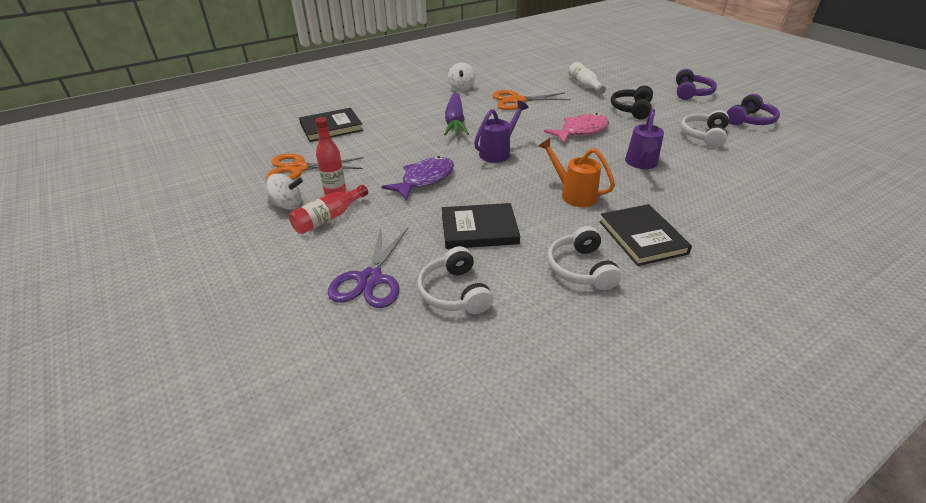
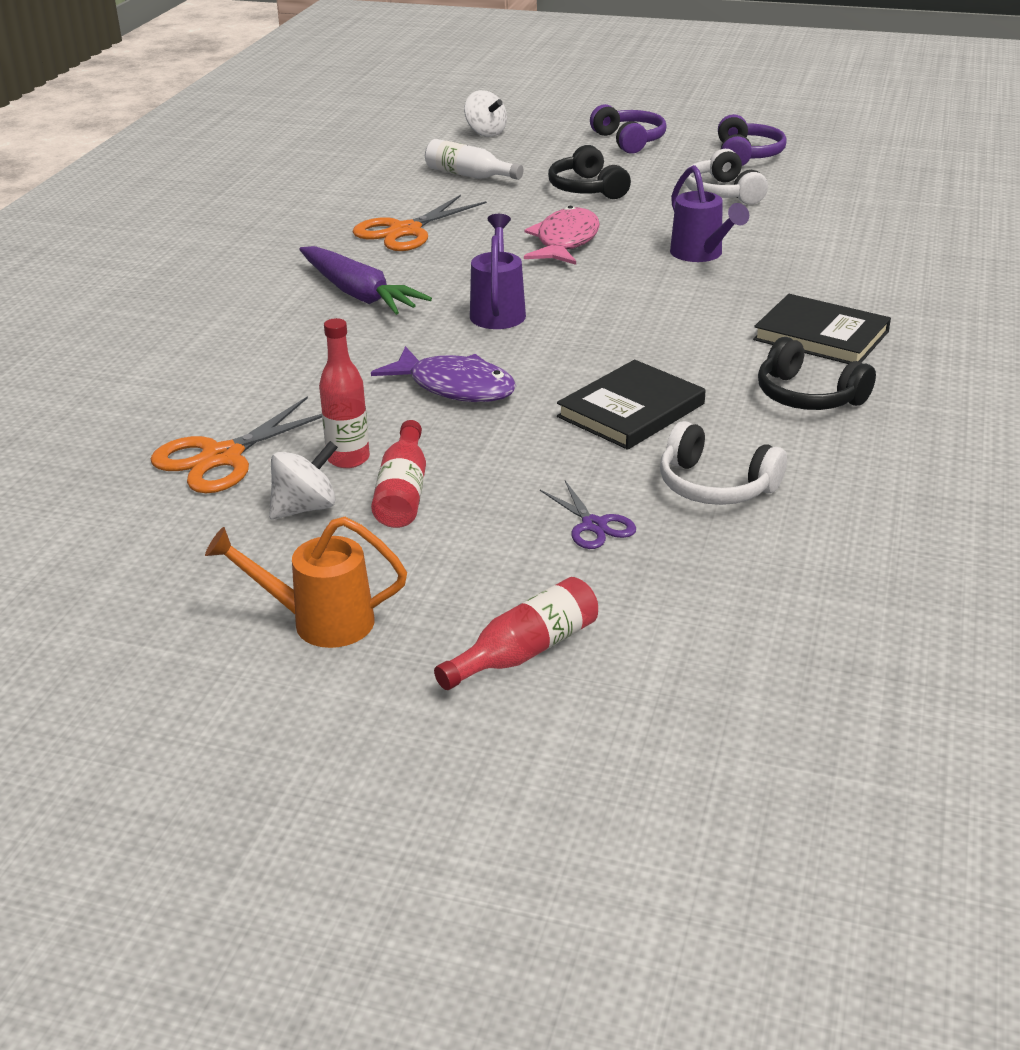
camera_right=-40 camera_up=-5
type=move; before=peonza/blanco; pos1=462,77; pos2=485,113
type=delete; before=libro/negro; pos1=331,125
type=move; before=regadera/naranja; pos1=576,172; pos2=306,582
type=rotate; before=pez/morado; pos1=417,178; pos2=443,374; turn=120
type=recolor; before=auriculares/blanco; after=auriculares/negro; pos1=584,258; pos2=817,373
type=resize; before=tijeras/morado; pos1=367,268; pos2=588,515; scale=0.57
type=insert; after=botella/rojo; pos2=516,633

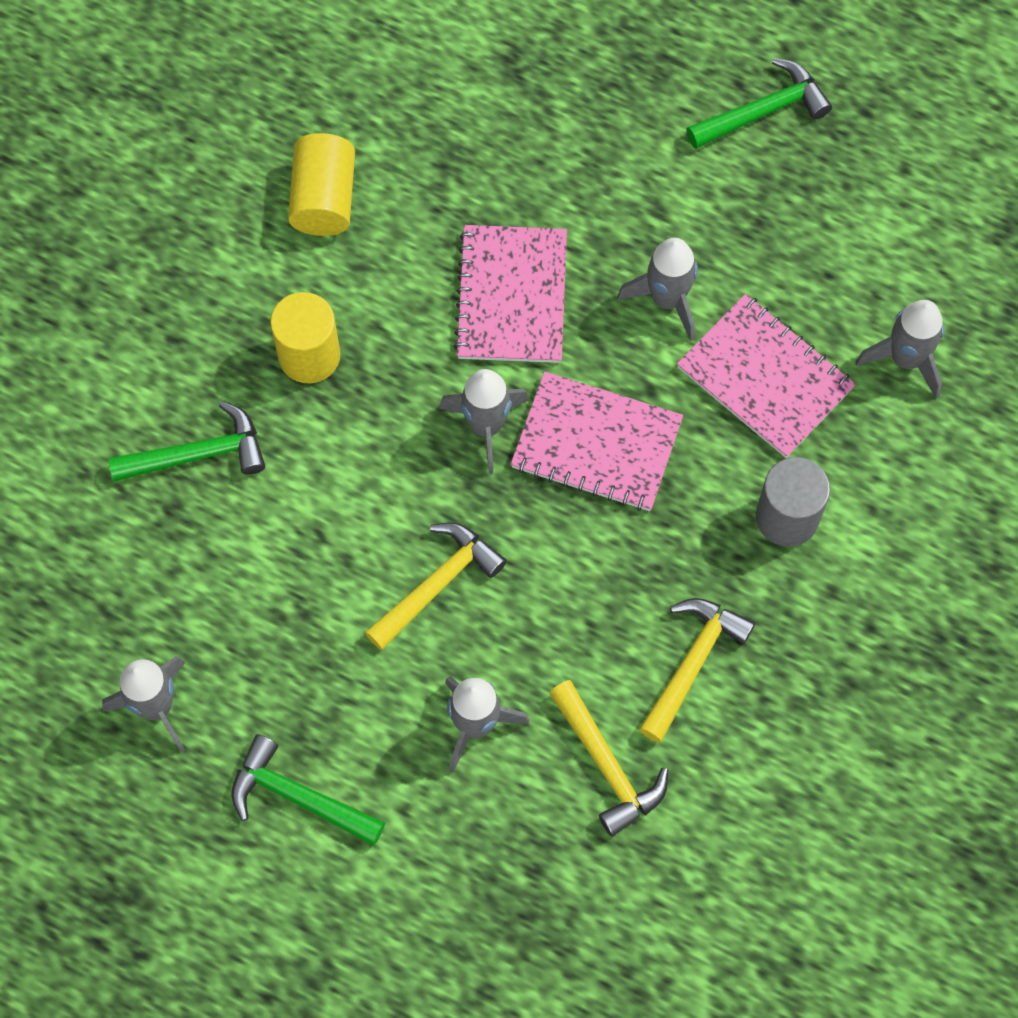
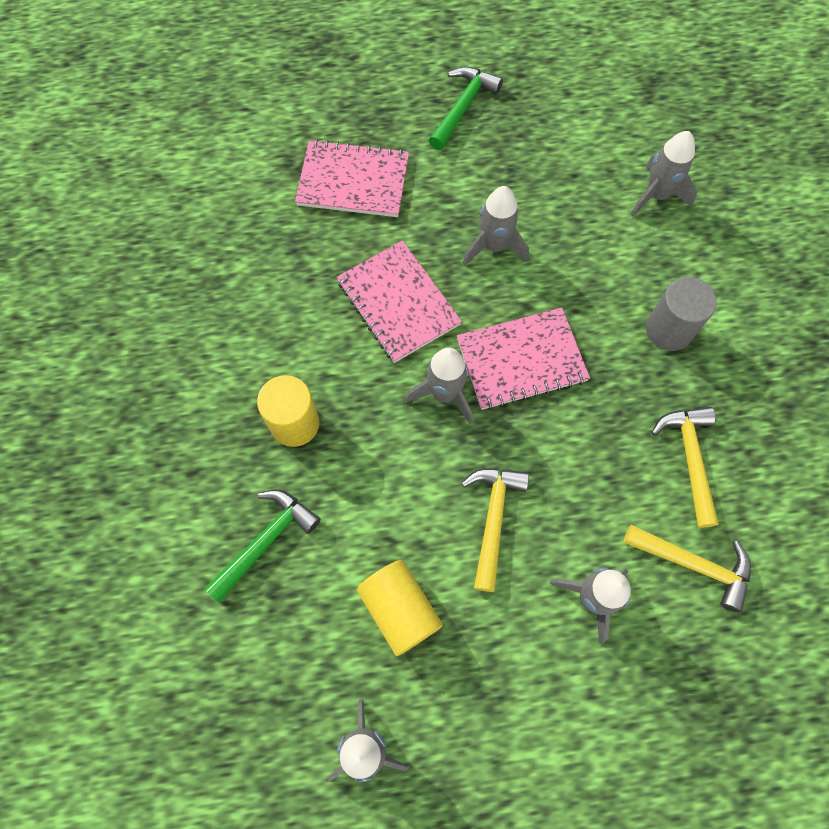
camera_right=-35 camera_up=0
type=move; before=cilindro/amarillo; pos1=321,184; pos2=400,608
type=move; before=cuaderno/rosa; pos1=766,376; pos2=352,178
type=delete; before=martillo/verde; pos1=308,790

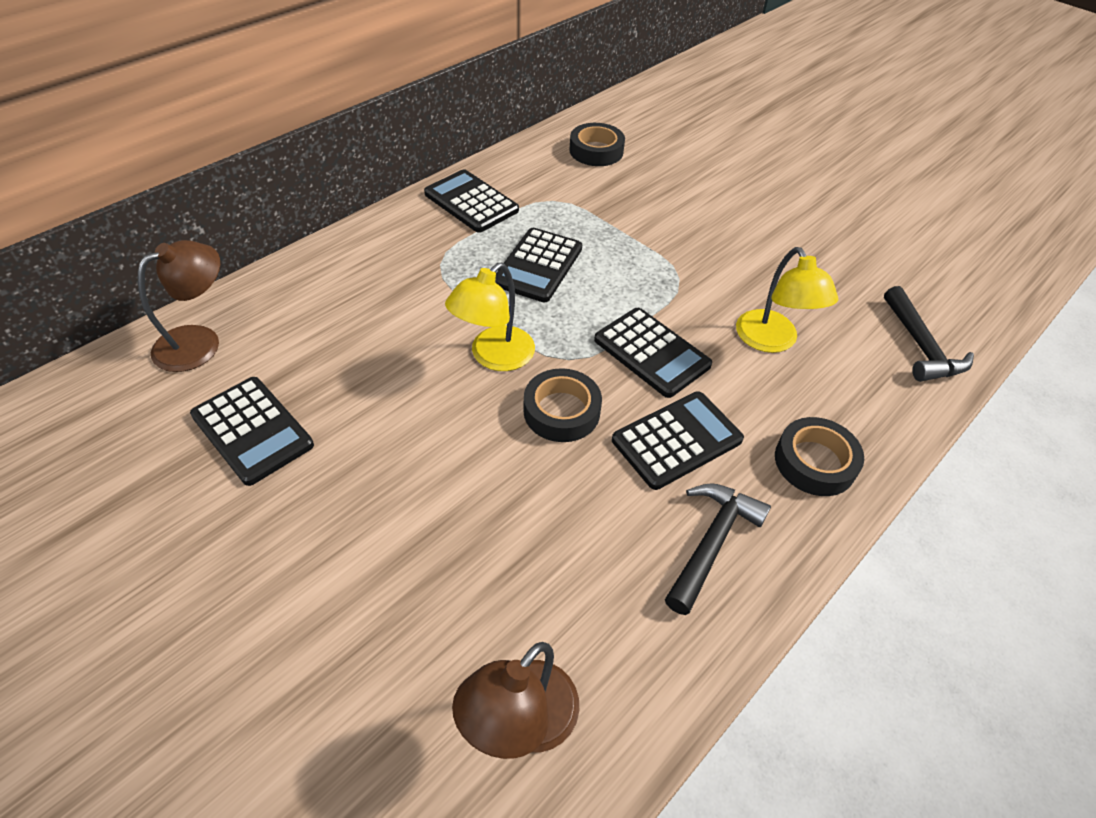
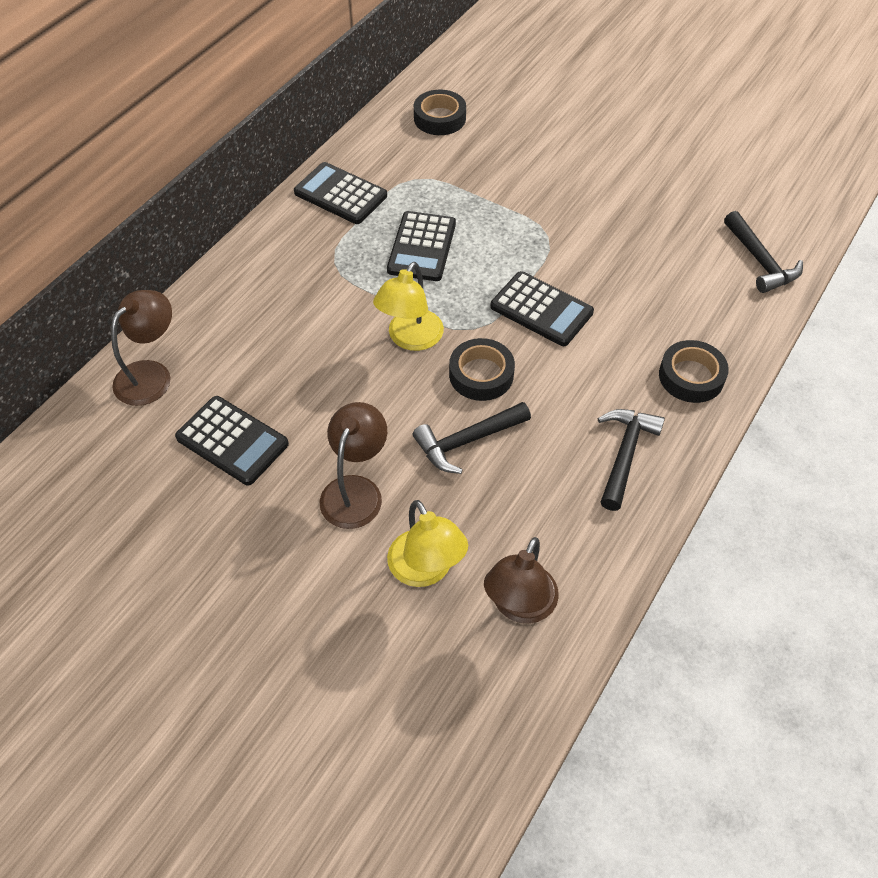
camera_right=-10 camera_up=5
type=move; before=lámpara/amarillo; pos1=787,300; pos2=427,543
type=delete; before=calculadora/negro; pos1=678,440
type=insert; after=lámpara/marrón; pos2=353,465
type=insert; after=martillo/negro; pos2=472,438

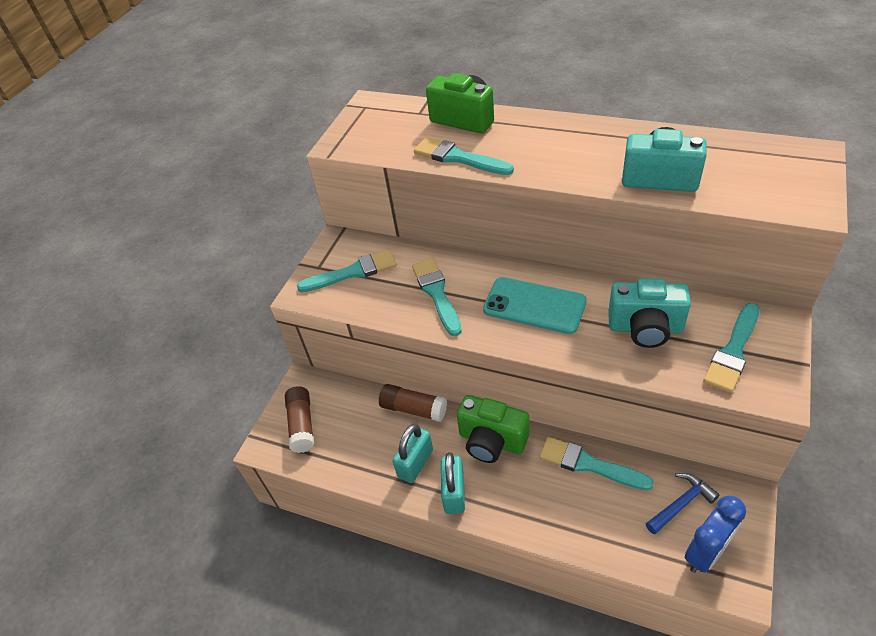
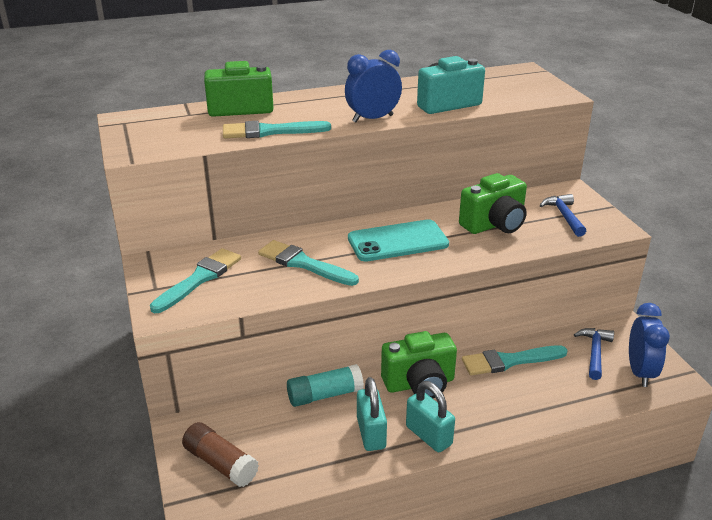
camera_right=-45 camera_up=-15
type=recolor; before=cámara/turquesa; after=cámara/verde; pos1=649,313; pos2=493,203
type=replace; before=pincel/turquesa; after=martillo/azul; pos1=731,348; pos2=562,215
type=recolor; before=barra de pegamento/marrón; after=barra de pegamento/turquesa; pos1=413,403; pos2=325,385
type=insert; after=despertador/azul; pos2=373,86

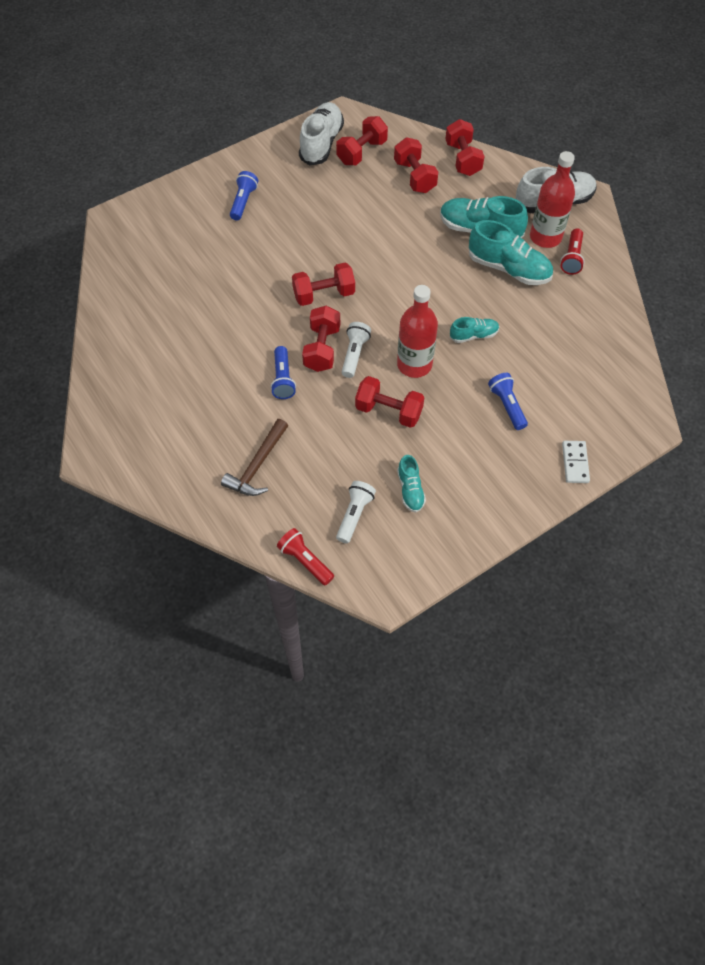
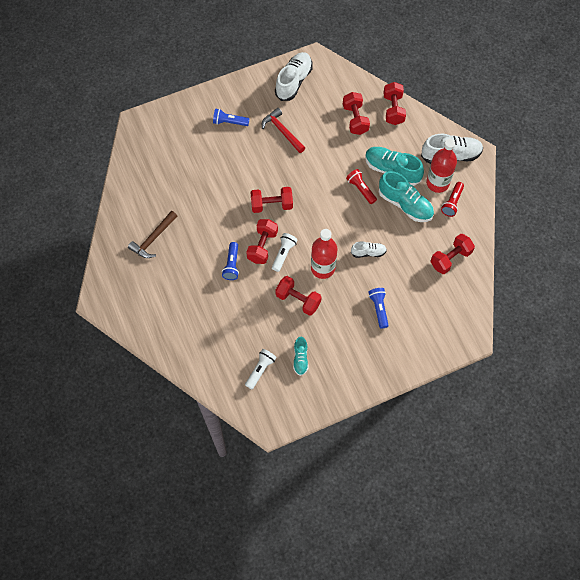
camera_right=10 camera_up=5
type=move; before=mancuerna/rojo; pos1=362,140; pos2=452,254
type=rotate; before=lámpara de mano/azul; pos1=244,195; pos2=231,117; turn=-105
type=recolor; before=zapato/turquesa; after=zapato/blanco; pos1=474,330; pos2=369,249
type=move; before=martillo/marrón; pos1=254,457; pos2=152,234
type=delete; before=ficha de dominó/blanco; pos1=576,462
type=move; before=lámpara de mano/rojo; pos1=305,556; pos2=361,186
type=insert; after=martillo/rojo; pos2=283,130

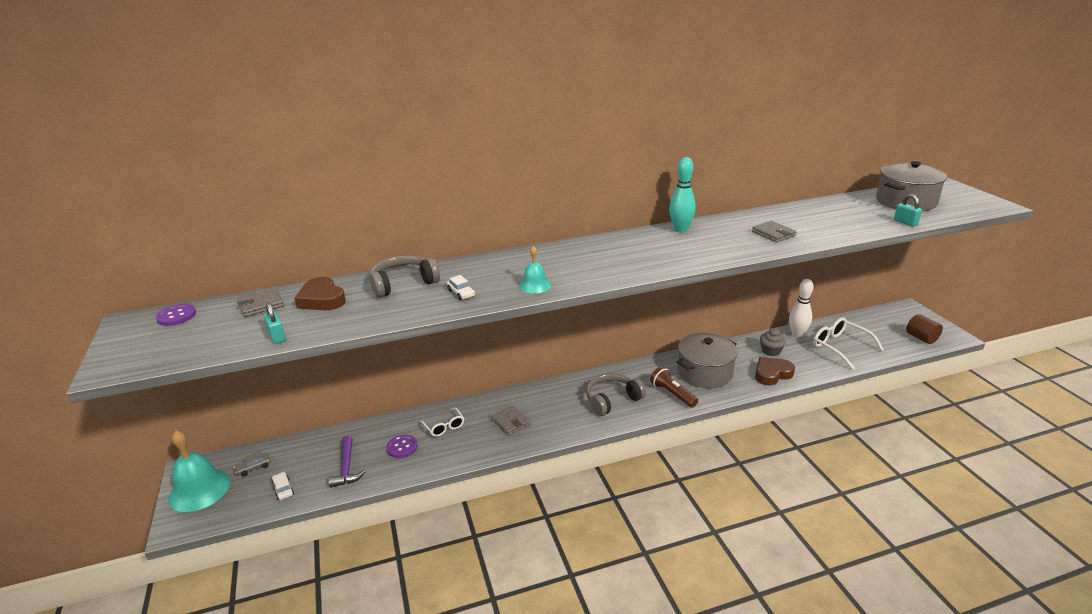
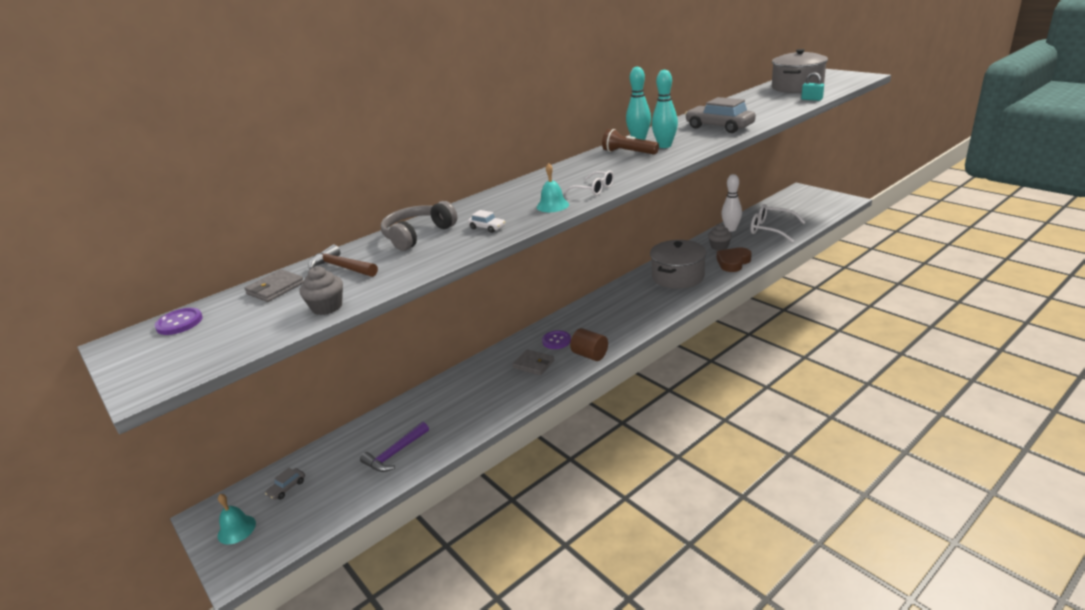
camera_right=-20 camera_up=0
type=replace; before=cartera/gris; after=coche/gris; pos1=774,231; pos2=720,115
type=replace; before=corazón/marrón; after=martillo/marrón; pos1=320,293; pos2=343,260
type=replace; before=candado/turquesa; after=magdalena/gris; pos1=275,323; pos2=321,290
type=move; before=cilindro/marrón; pos1=924,329; pos2=589,344
type=move; before=lámpara de mano/marrón; pos1=674,387; pos2=630,142
type=delete; before=auriculares/gris; pos1=616,395
type=move; before=gafas/blanco; pos1=442,422; pos2=589,183
type=resize; before=campana/turquesa; pos1=199,471; pos2=237,519; scale=0.54
type=move; before=botón/morado; pos1=402,446; pos2=556,339
type=rotate; before=martillo/morado; pos1=347,462; pos2=394,447; turn=75
type=delete; before=coche/blanco; pos1=283,486
type=insert; after=bolo/turquesa; pos2=665,109

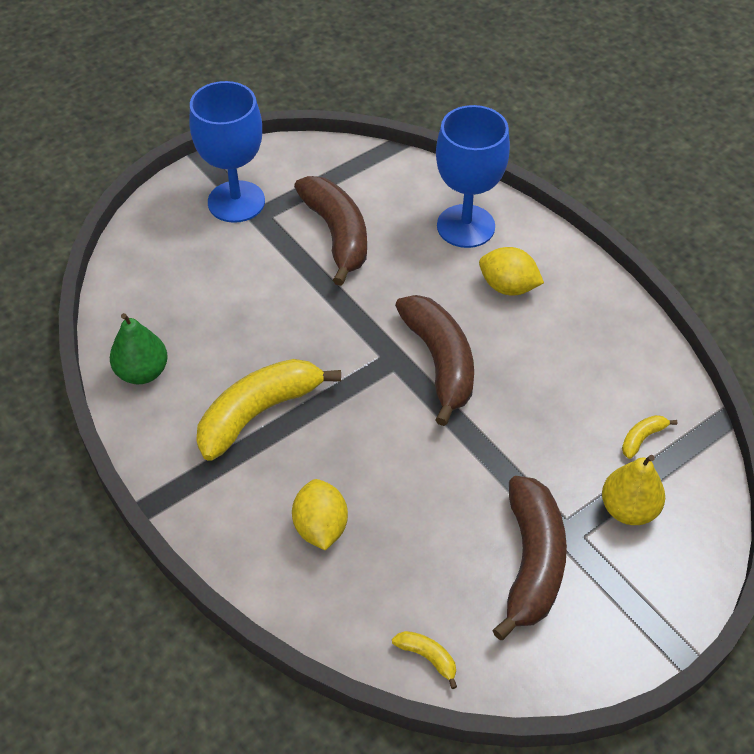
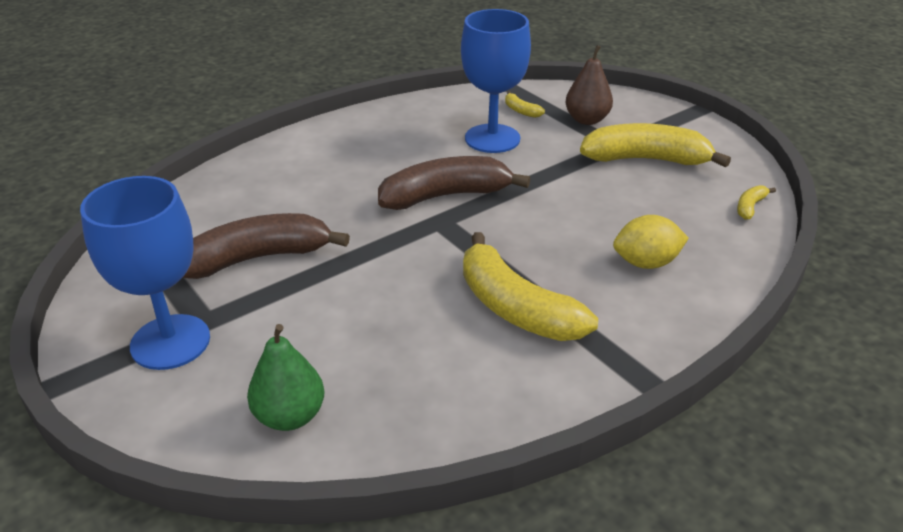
camera_right=-90 camera_up=-15
type=move; before=copa/azul; pos1=473,176; pos2=496,81
type=delete; before=limón/amarillo; pos1=511,271
type=move; before=pera/verde; pos1=139,348; pos2=285,377
type=recolor; before=pera/amarillo; after=pera/marrón; pos1=633,490; pos2=589,85
type=recolor; before=plátano/marrón; after=plátano/amarillo; pos1=529,558; pos2=655,145

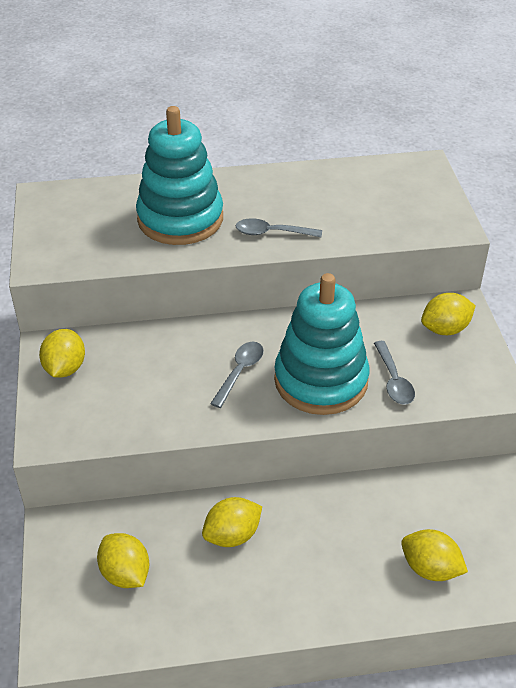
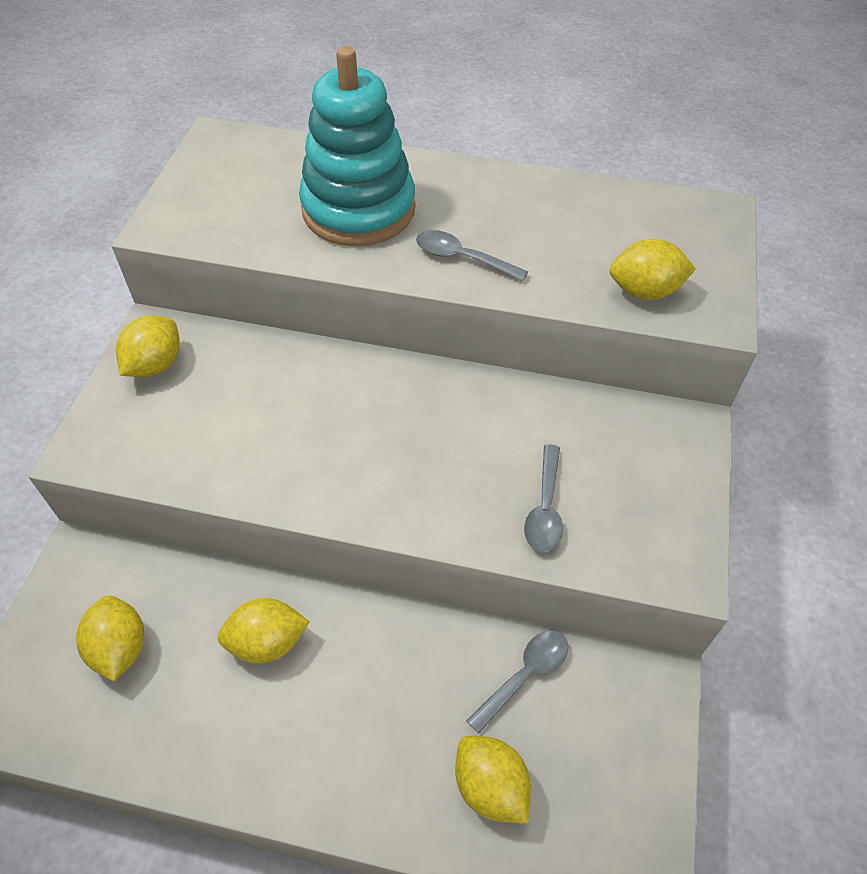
camera_right=20 camera_up=10
type=delete; before=juguete apilable/turquesa; pos1=322,344
type=move; before=limón/amarillo; pos1=448,314; pos2=653,269
type=move; before=cuchara/gris; pos1=237,375; pos2=517,682

